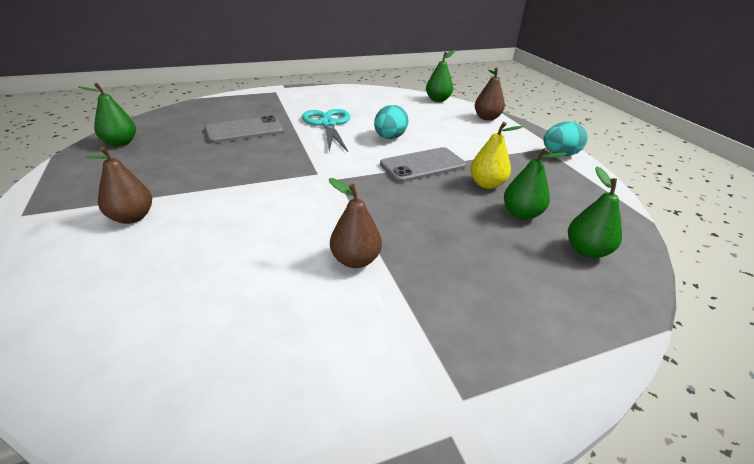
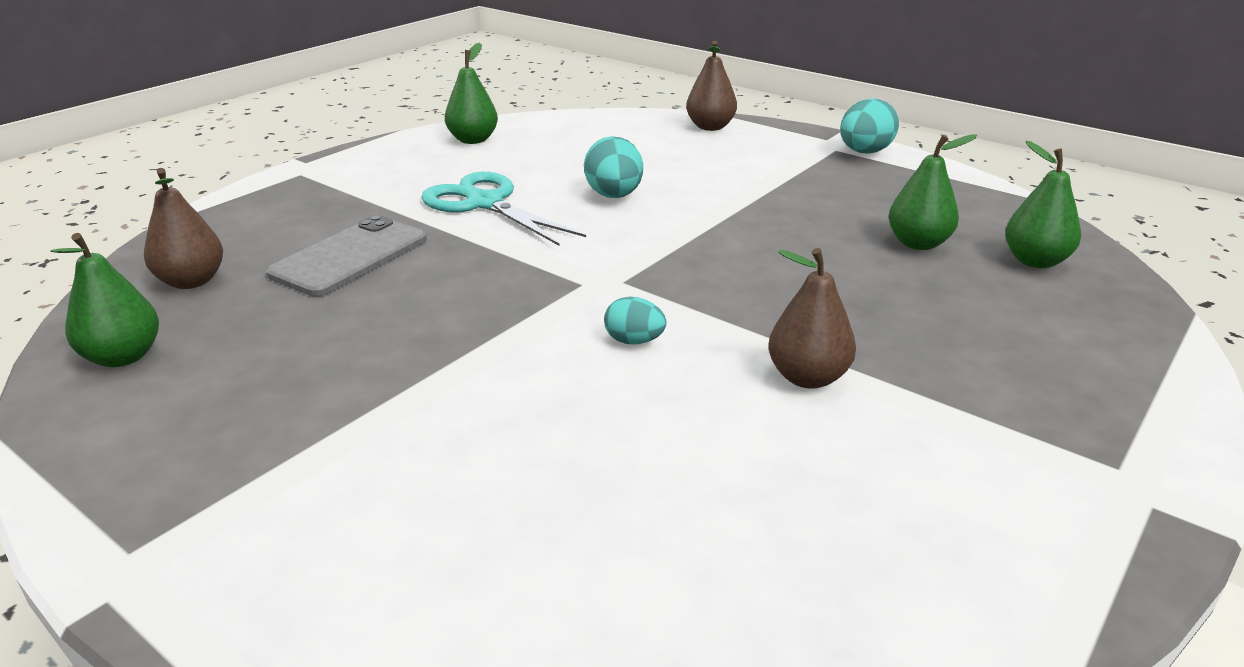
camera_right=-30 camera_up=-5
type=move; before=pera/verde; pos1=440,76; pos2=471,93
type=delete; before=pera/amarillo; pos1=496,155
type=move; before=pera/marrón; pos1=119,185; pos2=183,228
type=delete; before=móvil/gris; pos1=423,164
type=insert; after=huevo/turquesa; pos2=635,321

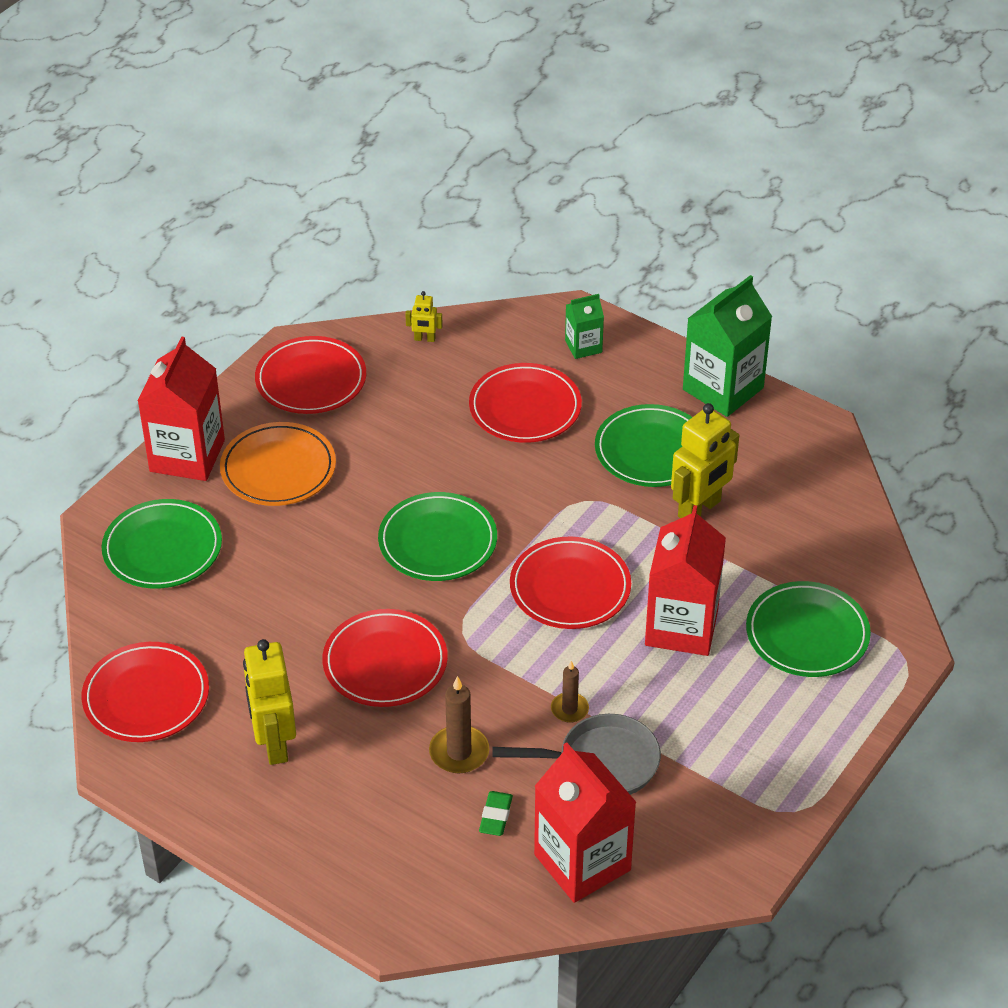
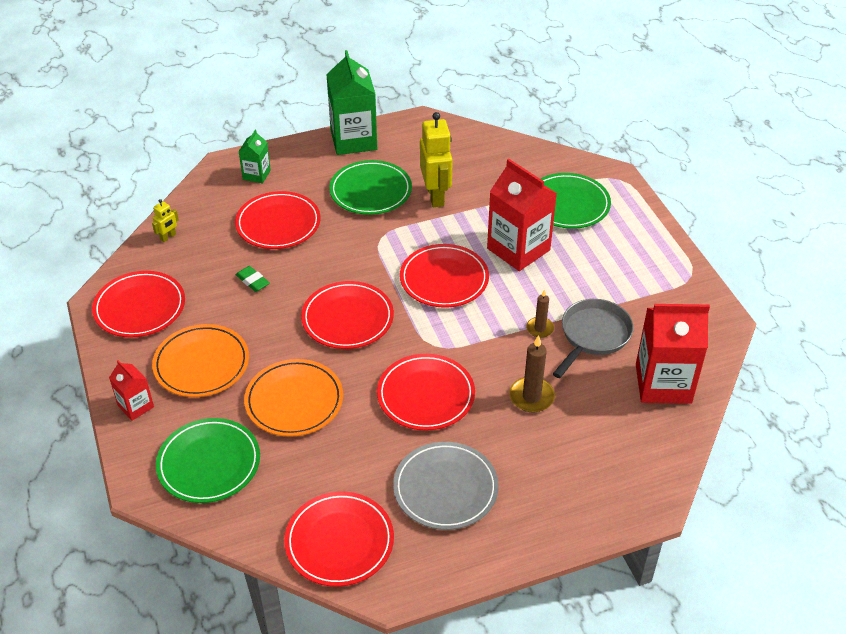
camera_right=-55 camera_up=0
type=resize; before=cartón de leche/rojo; pos1=181,409; pos2=131,390; scale=0.51
type=recolor; before=plato/verde; after=plato/rojo; pos1=437,536; pos2=347,315
type=replace; before=robot/amarillo; after=plato/gris; pos1=269,702; pos2=446,486
type=move; before=goma de borrar/verde; pos1=496,813; pos2=253,279
type=insert; after=plato/naranja; pos2=293,398

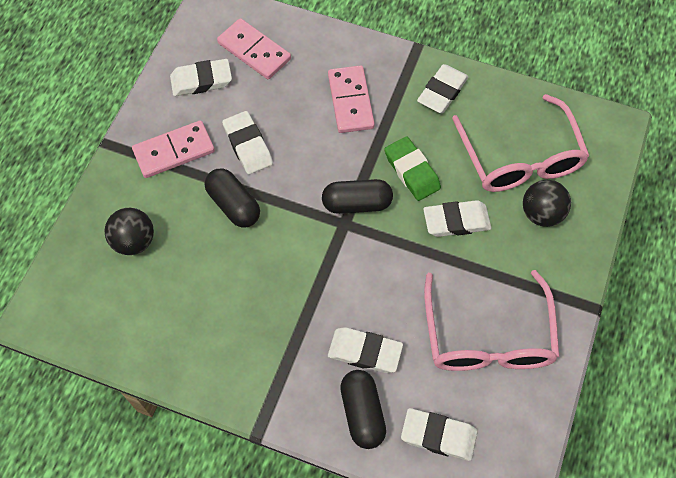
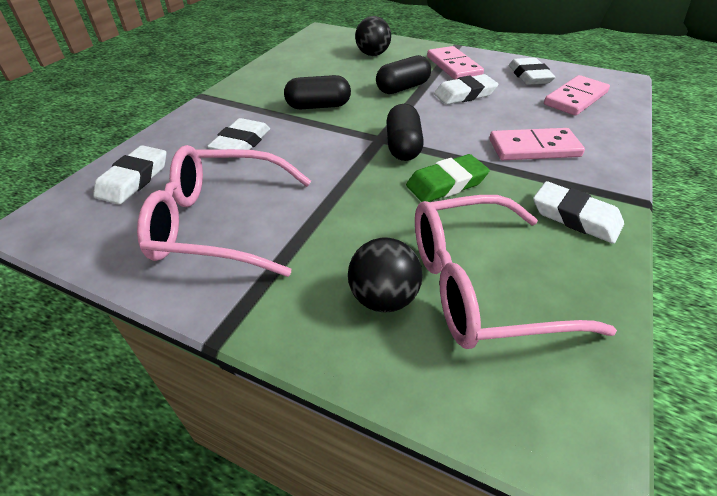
camera_right=95 camera_up=-20
type=delete; before=goma de borrar/blanco; pos1=457,218
type=move; before=cápsula/negro; pos1=363,409; pos2=317,92

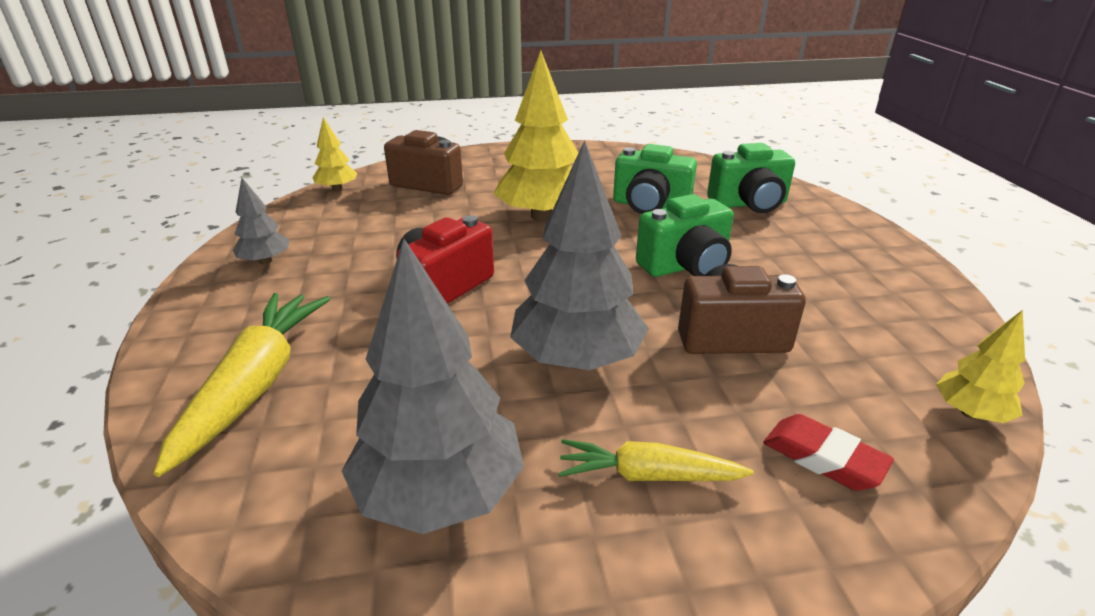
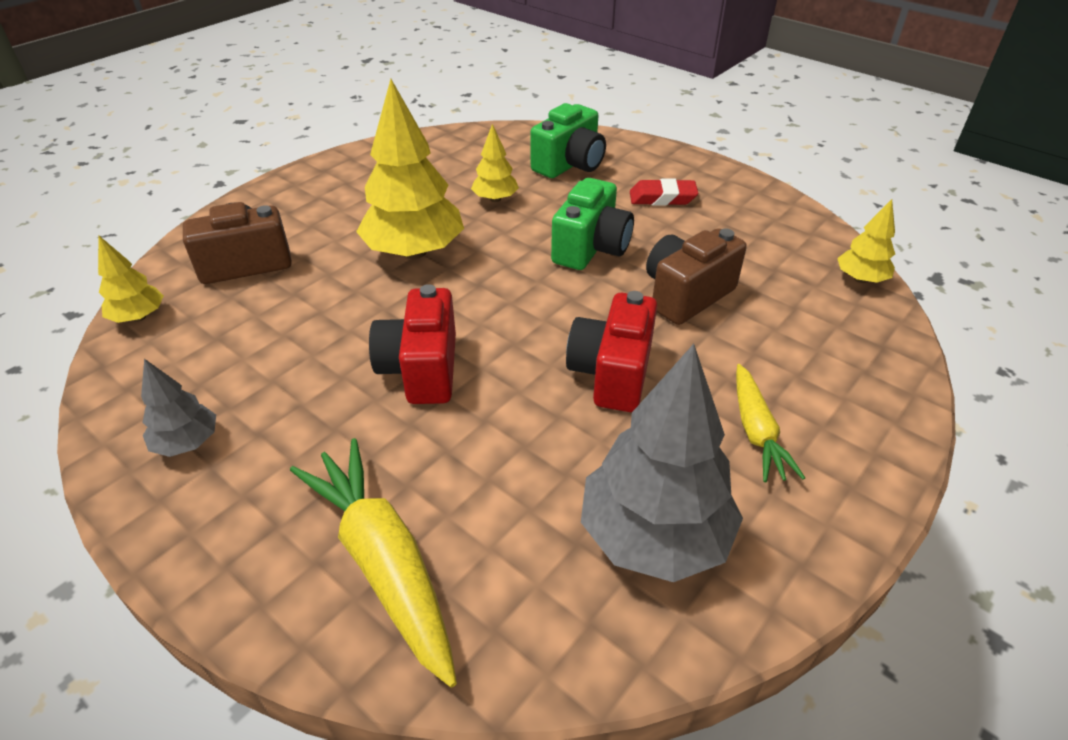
camera_right=-40 camera_up=10
type=replace; before=árbol/gris; after=cámara/rojo; pos1=579,255; pos2=611,351
type=replace; before=cámara/verde; after=árbol/amarillo; pos1=655,179; pos2=495,163
type=move; before=goma de borrar/rojo; pos1=828,452; pos2=664,192
type=rotate; before=zanahoria/amarillo; pos1=656,460; pos2=770,423; turn=-60

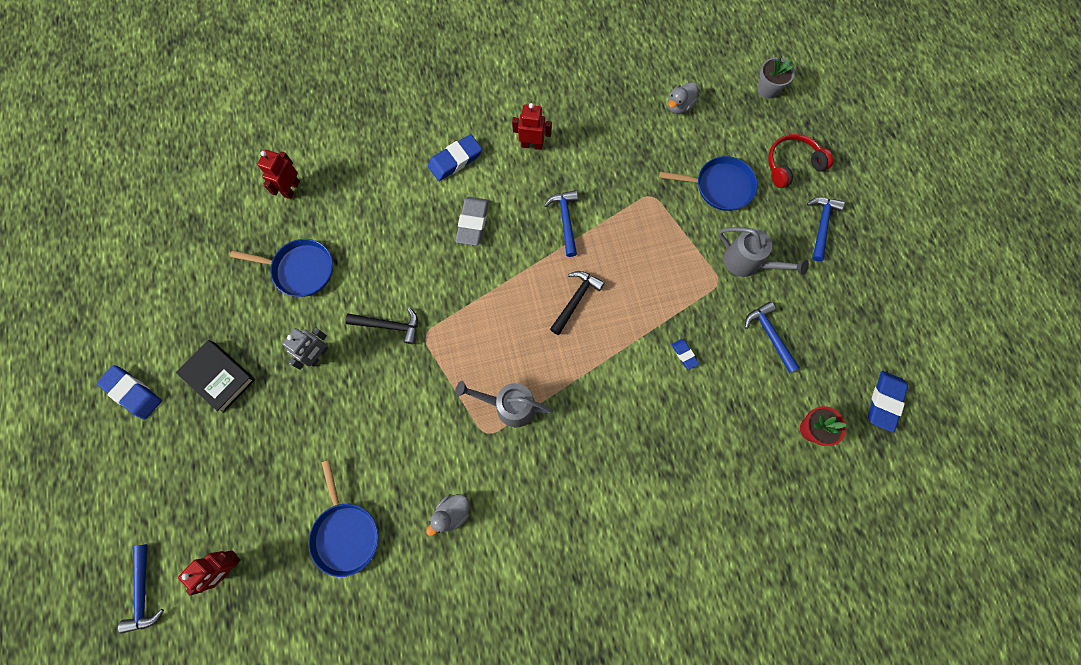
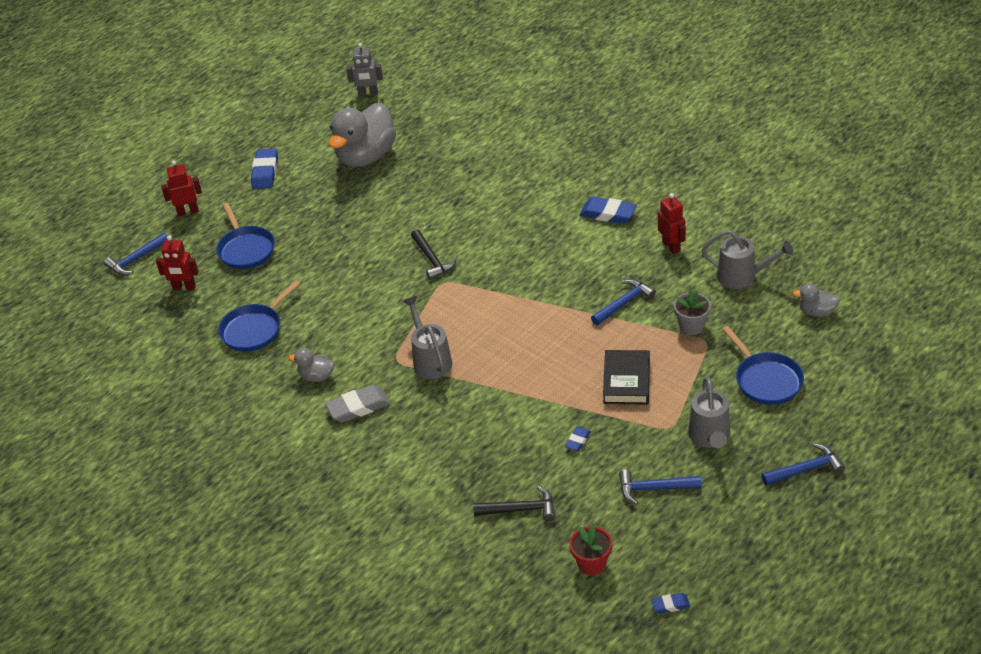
camera_right=60 camera_up=-30
type=move; before=maceta/gris; pos1=776,77; pos2=692,312
type=delete; before=auriculares/rojo; pos1=800,161
type=move; before=robot/rojo; pos1=278,174; pos2=181,188
type=move; before=goma de borrar/gris; pos1=472,221; pos2=357,403
type=move; before=sartén/azul; pos1=281,268; pos2=245,236
type=move; before=martillo/negro; pos1=577,303; pos2=514,503
type=rotate; before=martillo/azul; pos1=772,337; pos2=660,487; turn=-120
type=move; before=robot/gris; pos1=305,349; pos2=364,70
type=move; before=libro/negro; pos1=215,376; pos2=626,377
type=resize; before=goma de borrar/azul; pos1=888,402; pos2=670,603; scale=0.53
type=insert; after=pato/gris; pos2=362,135
type=insert; after=regadera/gris; pos2=747,259

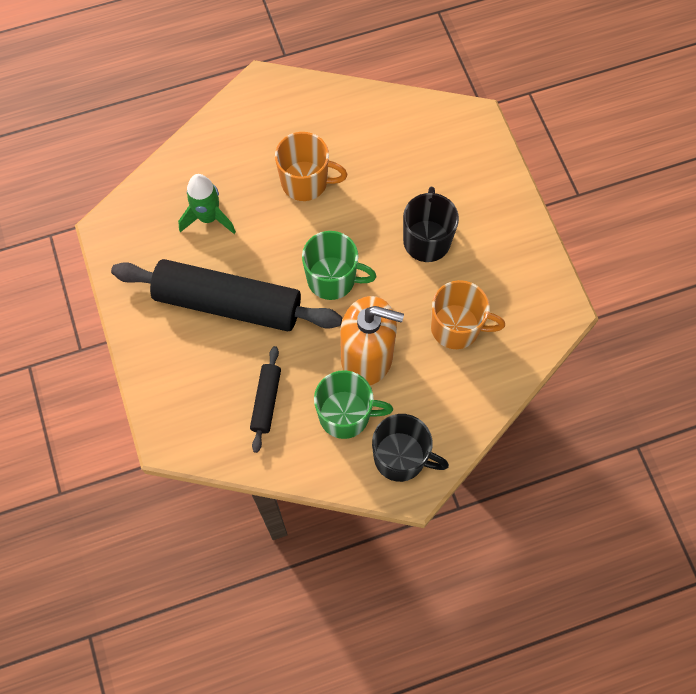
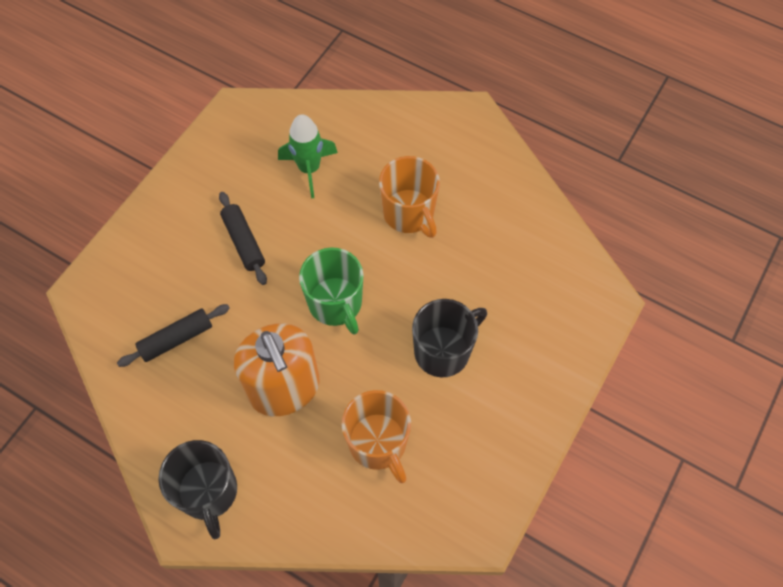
camera_right=50 camera_up=-5
type=resize; before=rodillo/negro; pos1=226,295; pos2=243,238; scale=0.45
type=delete; before=taza/verde; pos1=353,404

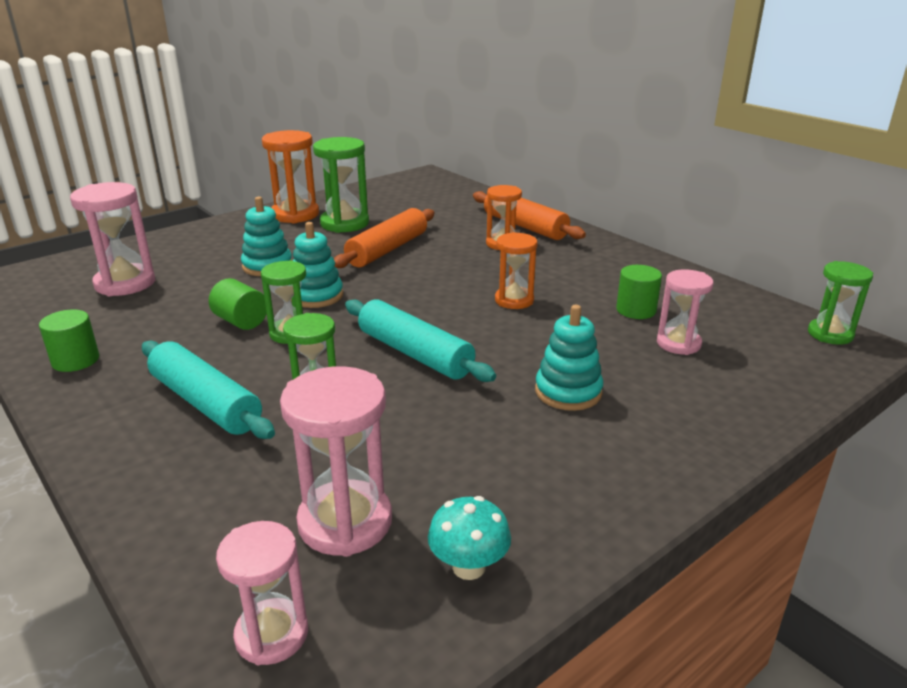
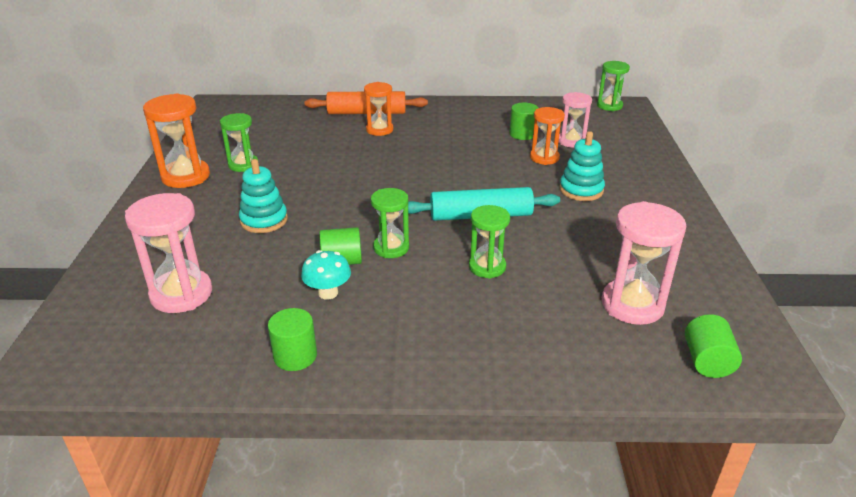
camera_right=-50 camera_up=5
type=resize; before=reloj de arena/verde; pos1=341,185; pos2=239,142; scale=0.65
type=delete; before=rodillo/naranja; pos1=384,238
type=delete; before=juguete apilable/turquesa; pos1=317,265
type=move; before=reloj de arena/naranja; pos1=516,270; pos2=547,136
type=delete; before=rodillo/turquesa; pos1=208,389
type=move; before=seta/turquesa; pos1=469,538; pos2=326,274
type=replace; before=reloj de arena/rosa; after=cilindro/verde; pos1=262,593; pos2=713,346

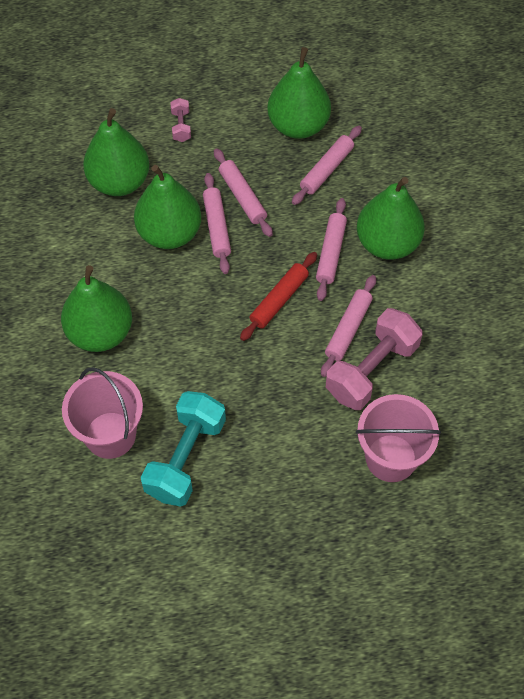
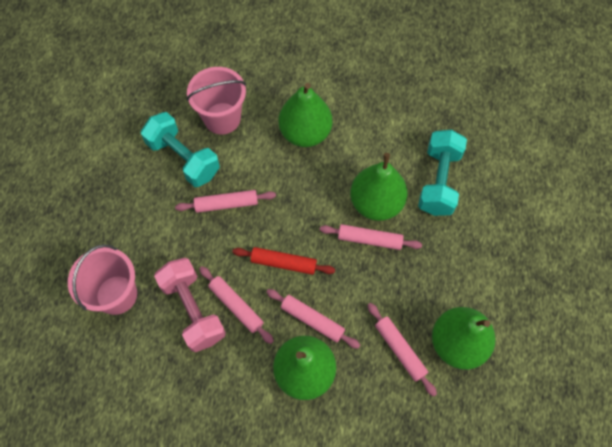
camera_right=110 camera_up=5
type=delete; before=mancuerna/rosa; pos1=180,120
type=replace; before=pera/verde; after=mancuerna/turquesa; pos1=116,152; pos2=442,173
type=move; before=rodillo/rosa; pos1=243,192; pos2=225,201
type=rotate; before=rodillo/rojo; pos1=278,296; pos2=283,261; turn=-45

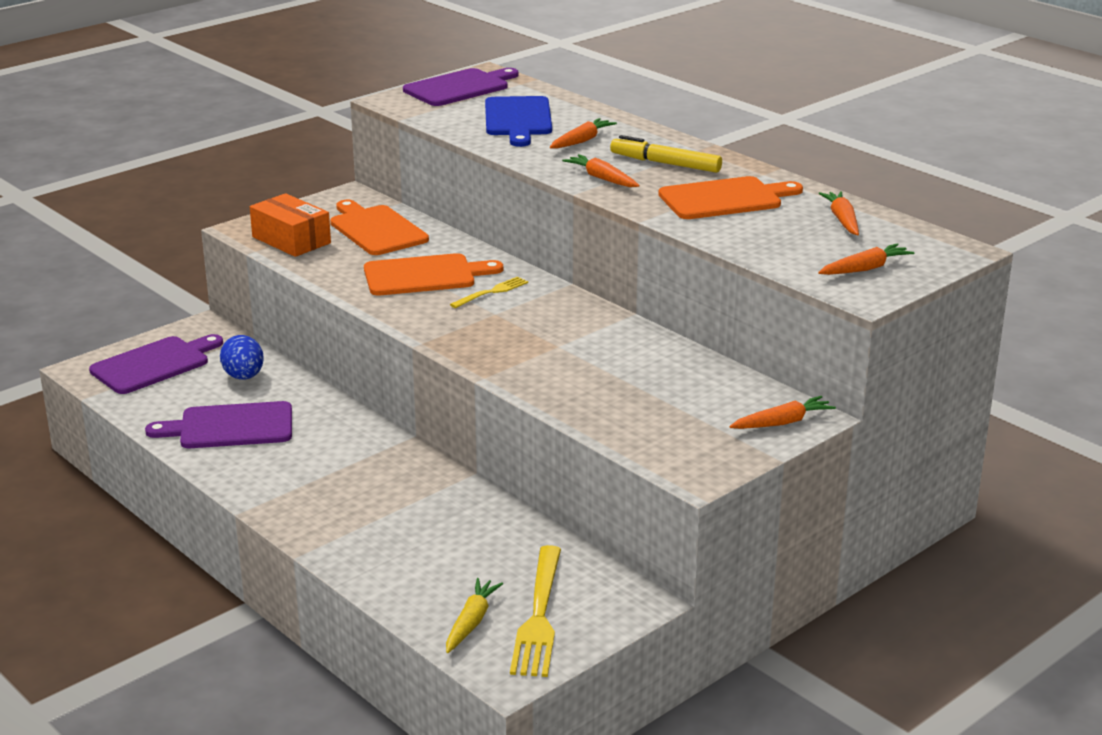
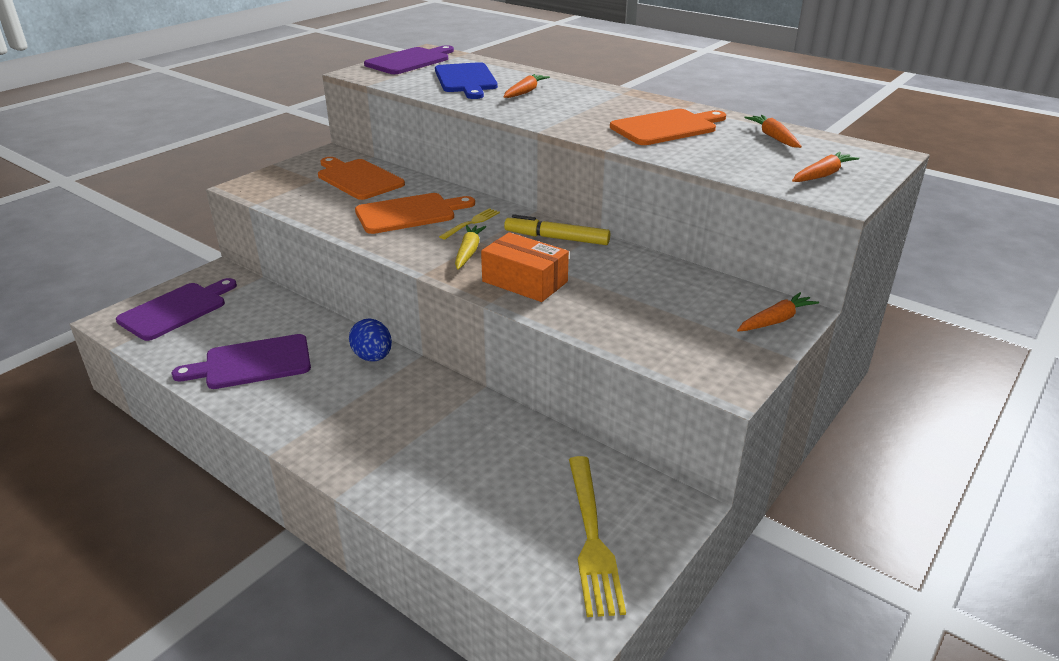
camera_right=-10 camera_up=5
type=move; before=rotulador/amarillo; pos1=666,154; pos2=557,229
type=delete; before=zanahoria/naranja; pos1=601,170
type=move; before=caja/naranja; pos1=290,225; pos2=525,267
type=move; before=huevo/azul; pos1=242,357; pos2=370,340
type=move; before=zanahoria/amarillo; pos1=474,615; pos2=470,247

